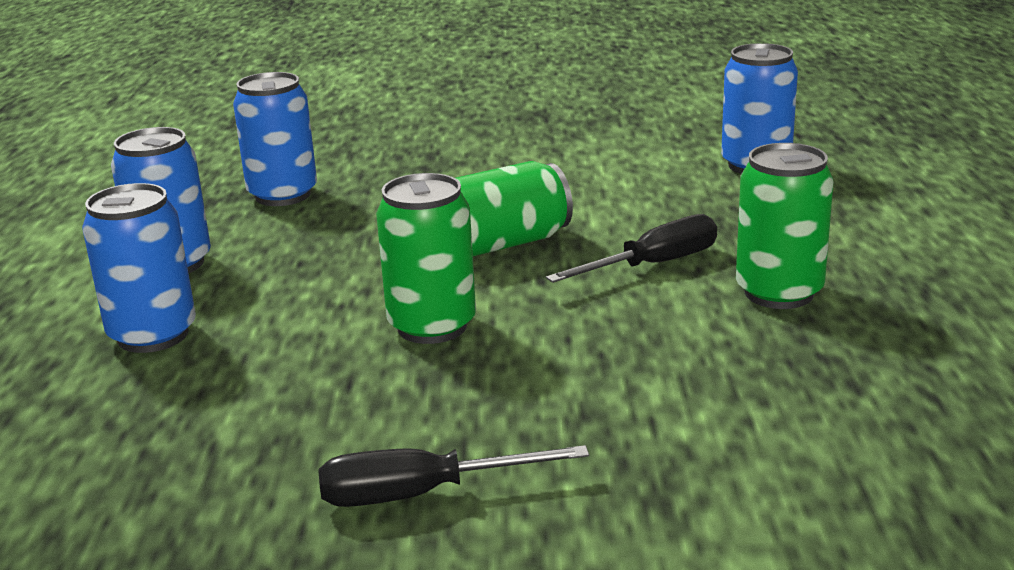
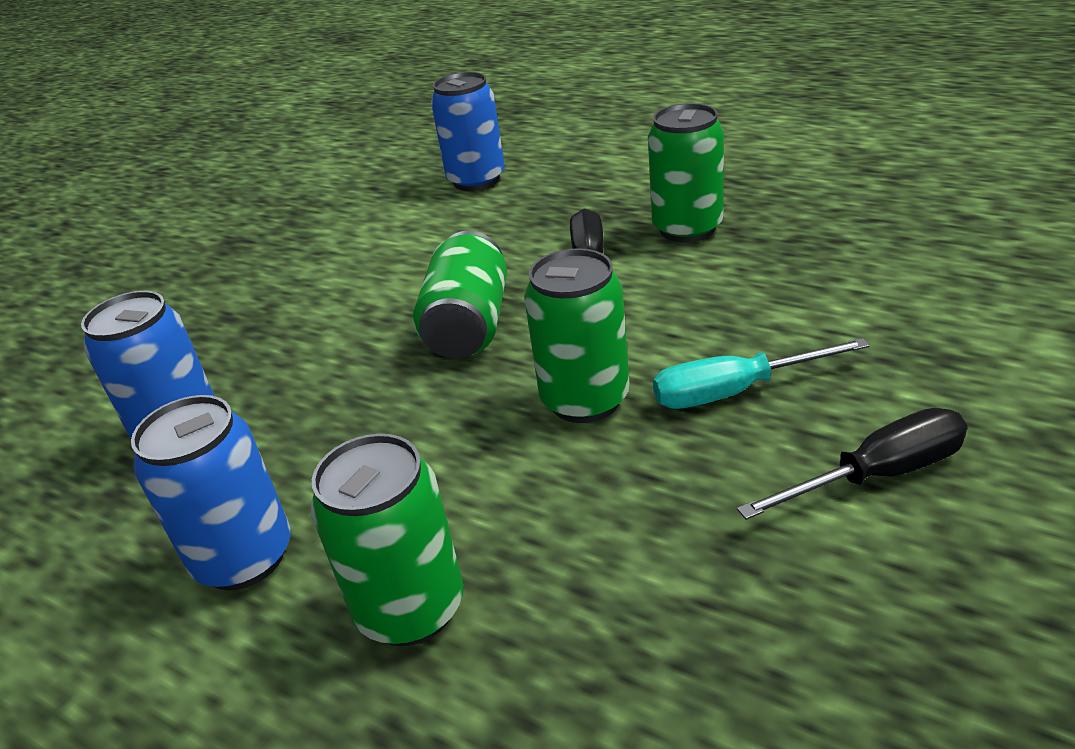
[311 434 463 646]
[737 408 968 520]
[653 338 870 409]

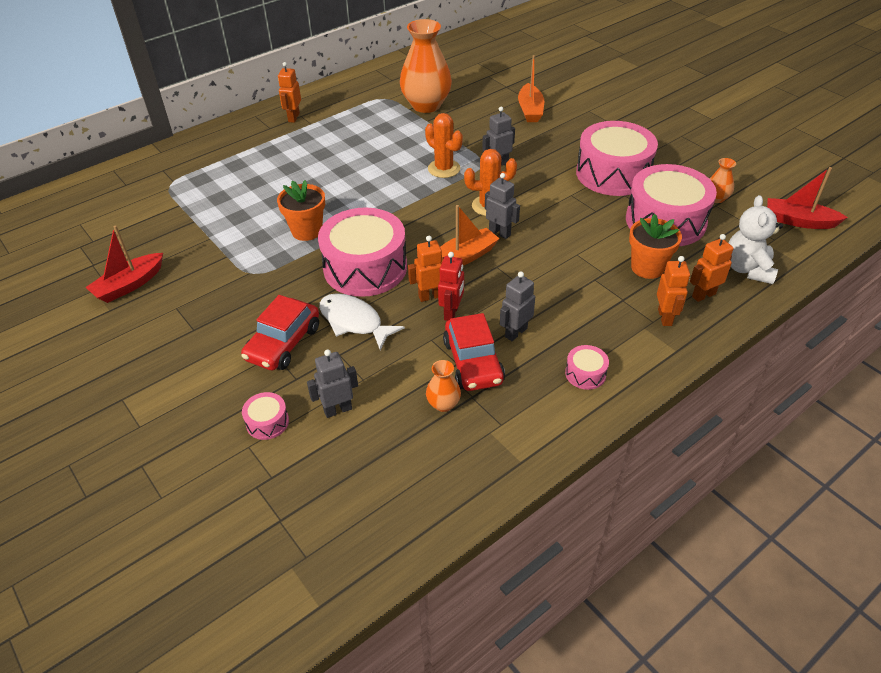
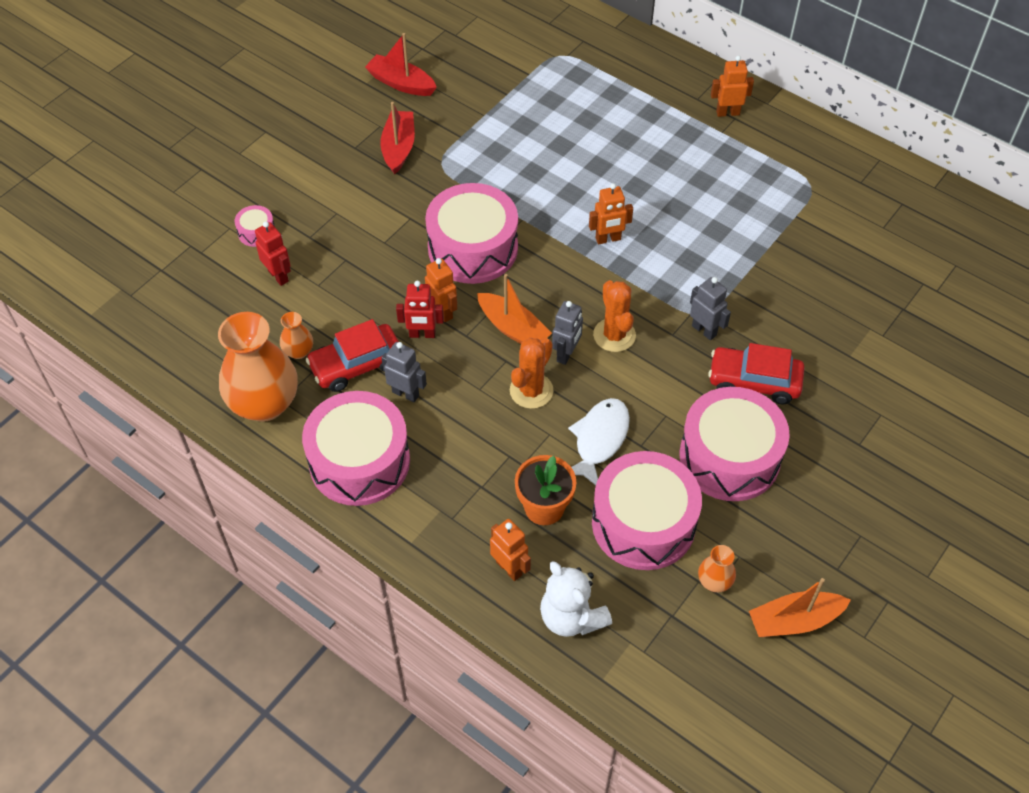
[218 312 298 422]
[749 578 851 637]
[510 338 554 409]
[380 102 415 175]
[277 180 325 241] (first image)
[540 561 612 637]
[589 183 633 244]
[568 398 630 485]
[708 343 805 404]
[302 391 410 506]
[255 221 291 286]

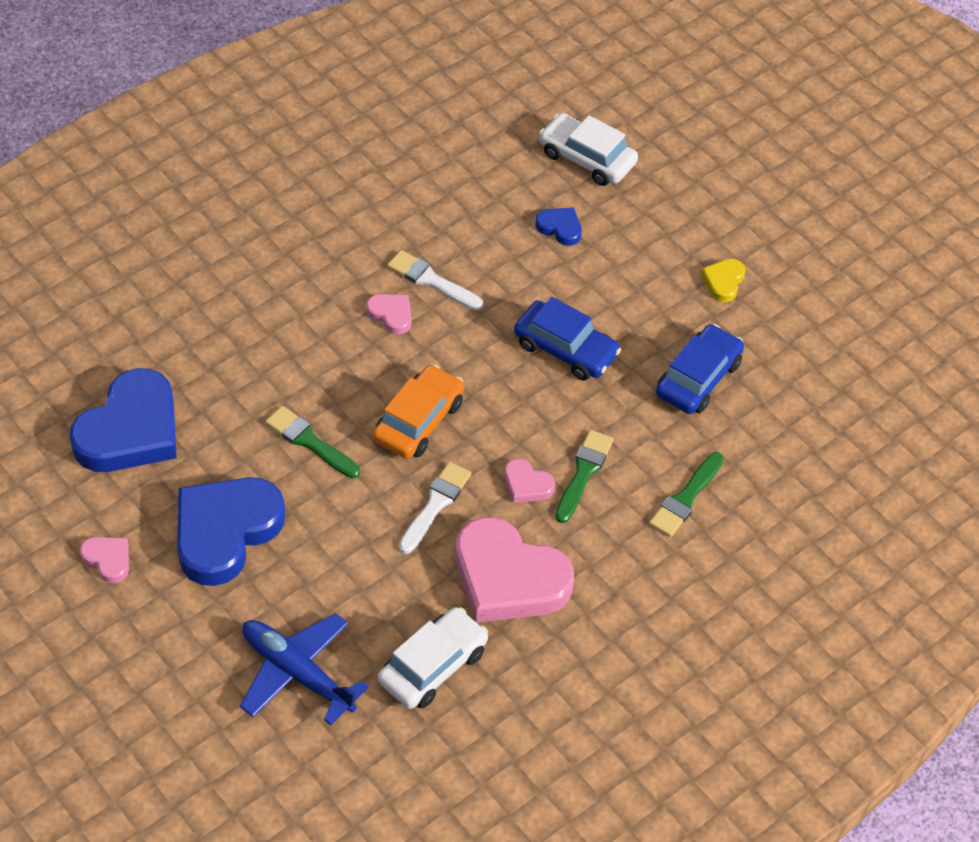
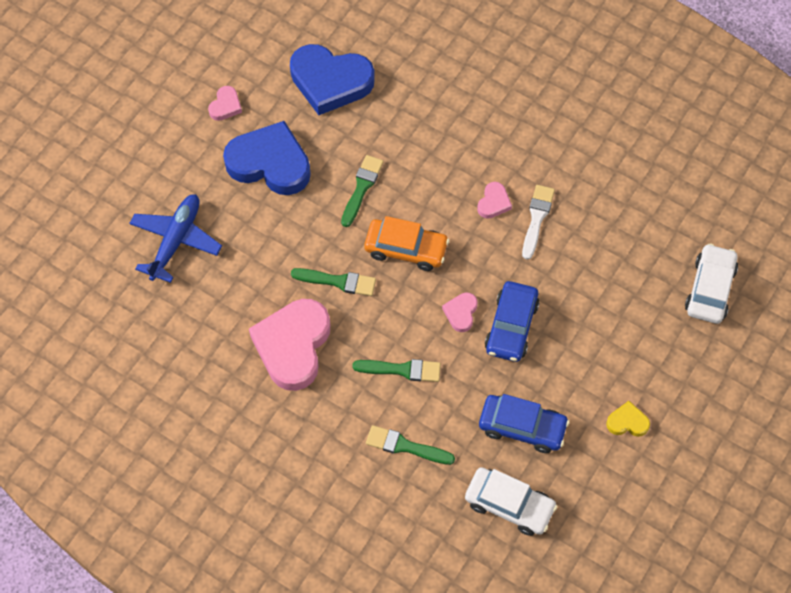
[536 207 582 246] (first image)
[442 293 477 332]
[291 268 376 296]
[465 467 557 536]

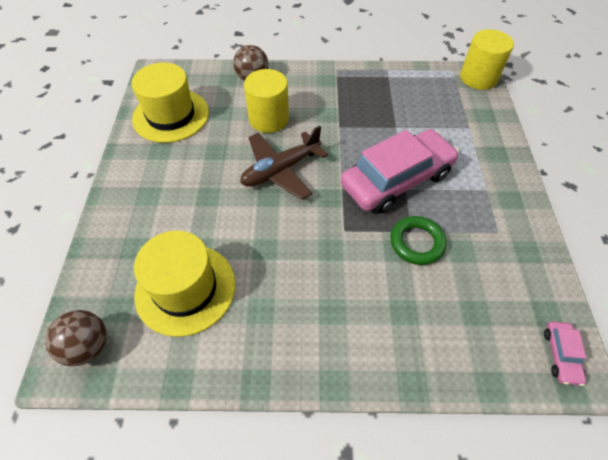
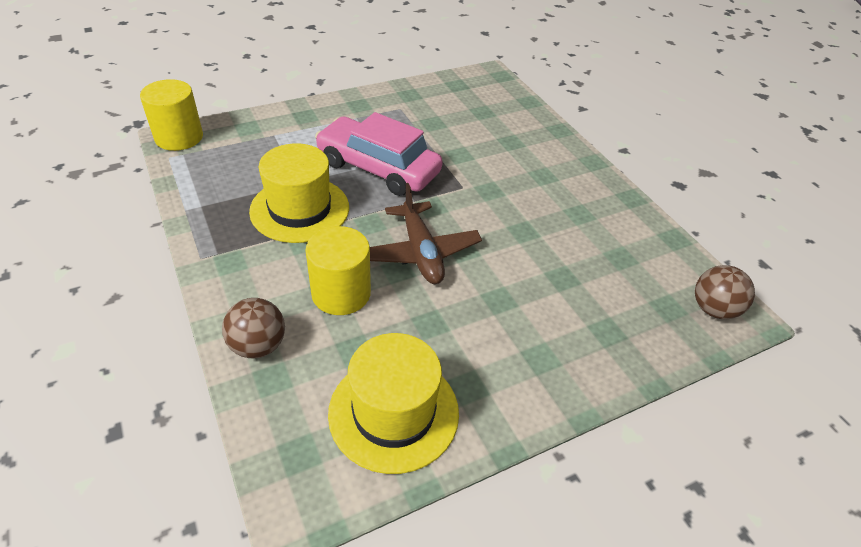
[370 183 482 284]
[390 216 447 265] (first image)
[249 143 349 243]
[544 321 586 386] (first image)

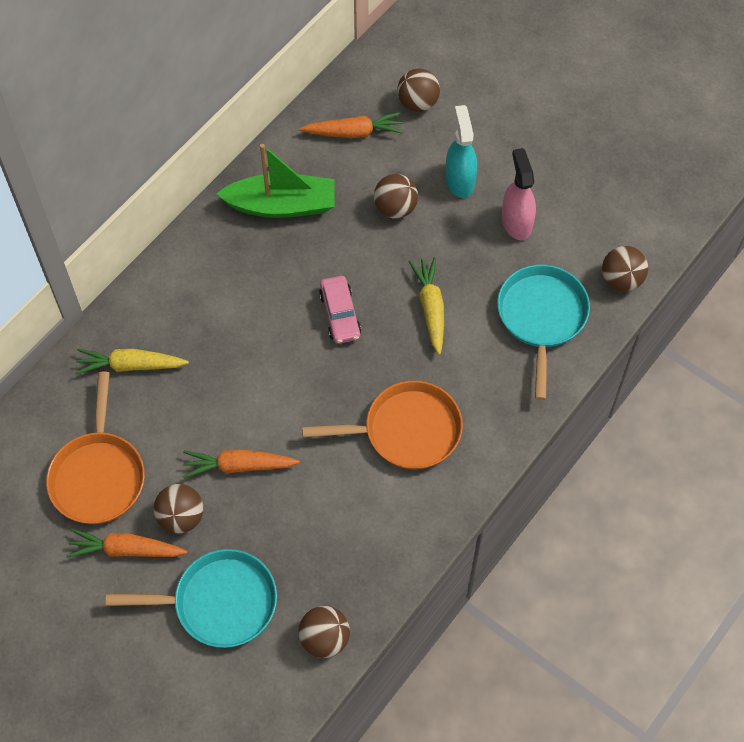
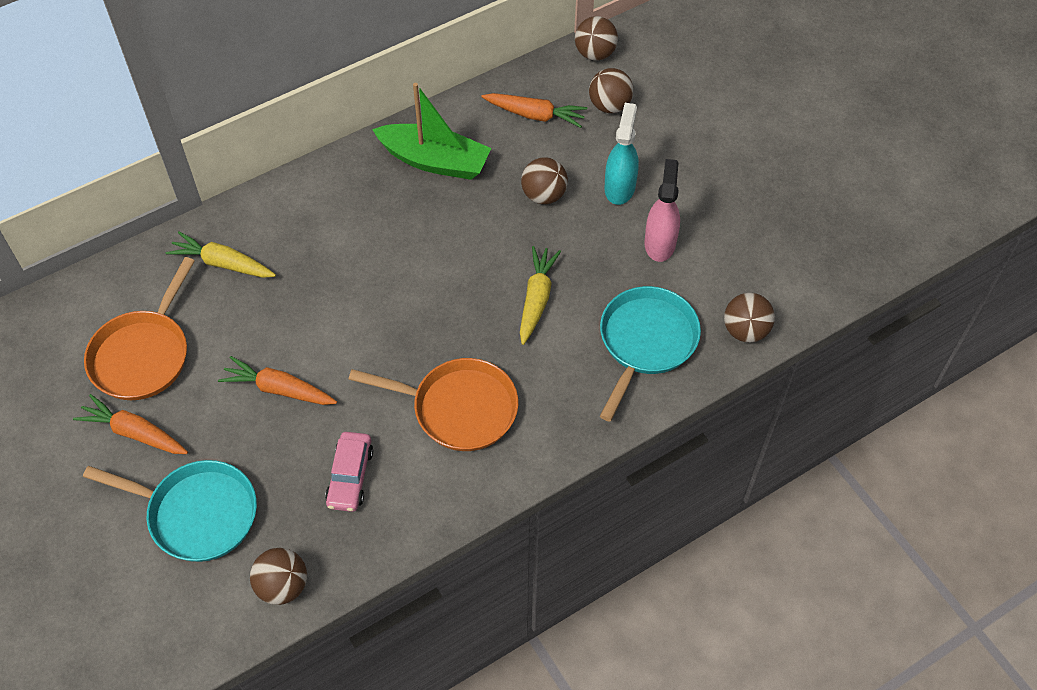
[325 432 373 512]
[575 16 618 61]

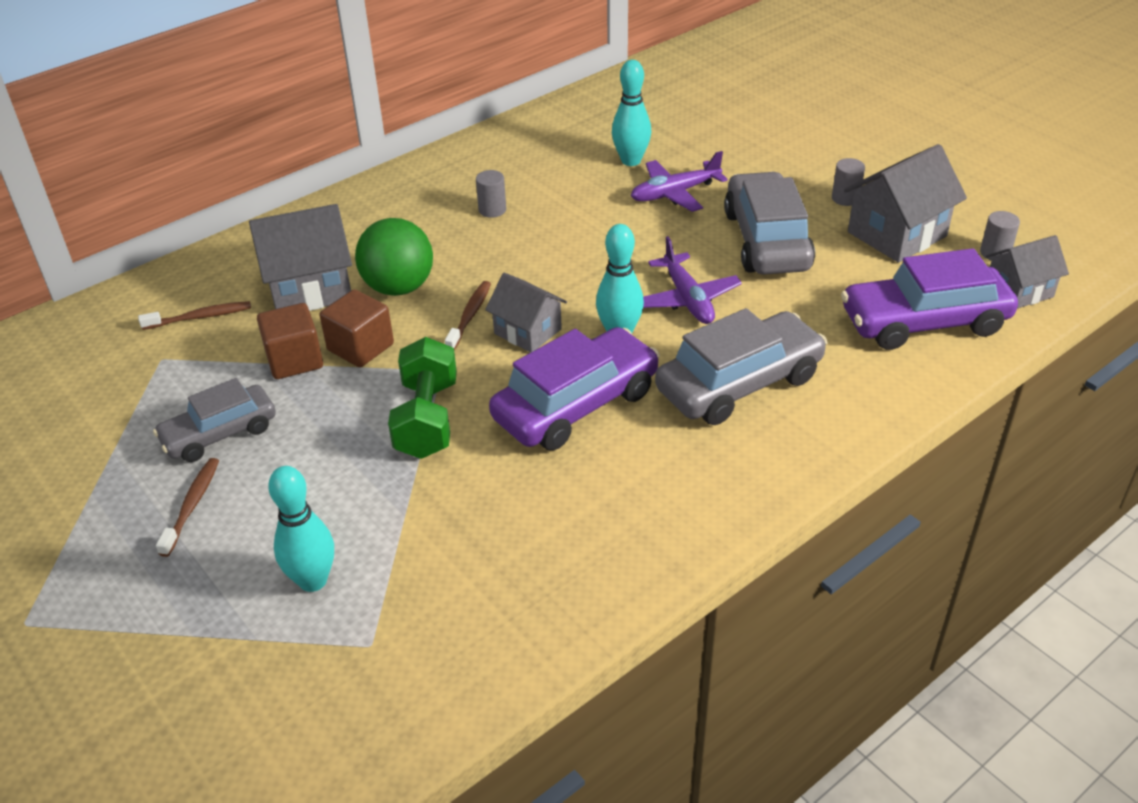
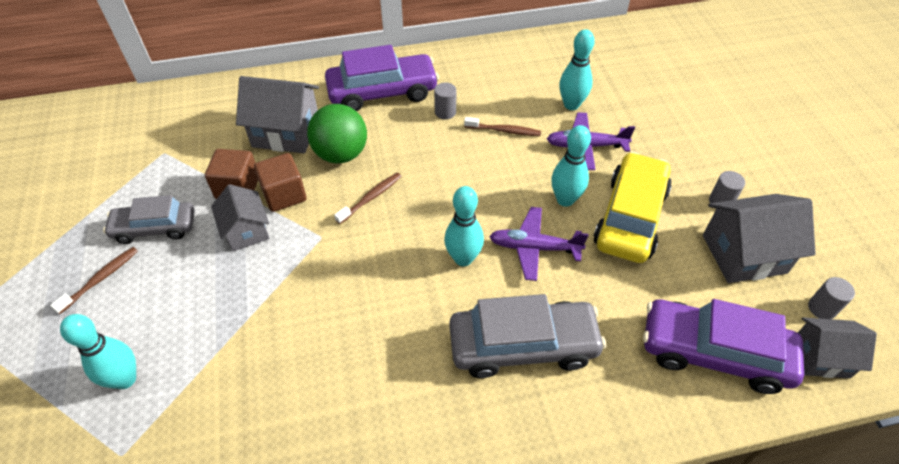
[593 152 672 263]
[489 207 589 281]
[211 184 270 251]
[464 117 541 136]
[325 45 439 111]
[388 337 457 459] (first image)
[551 125 591 207]

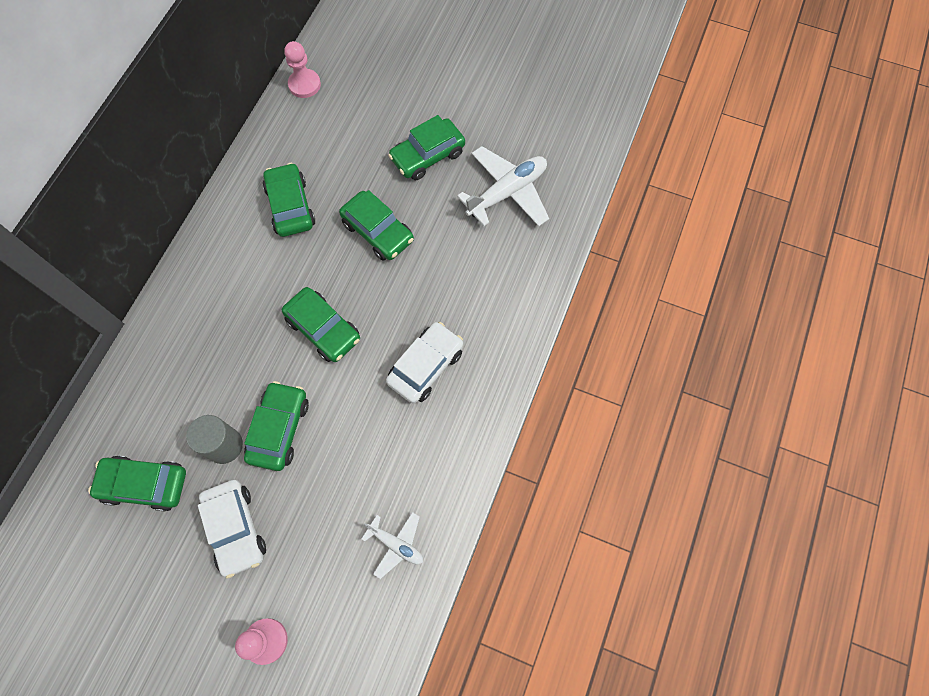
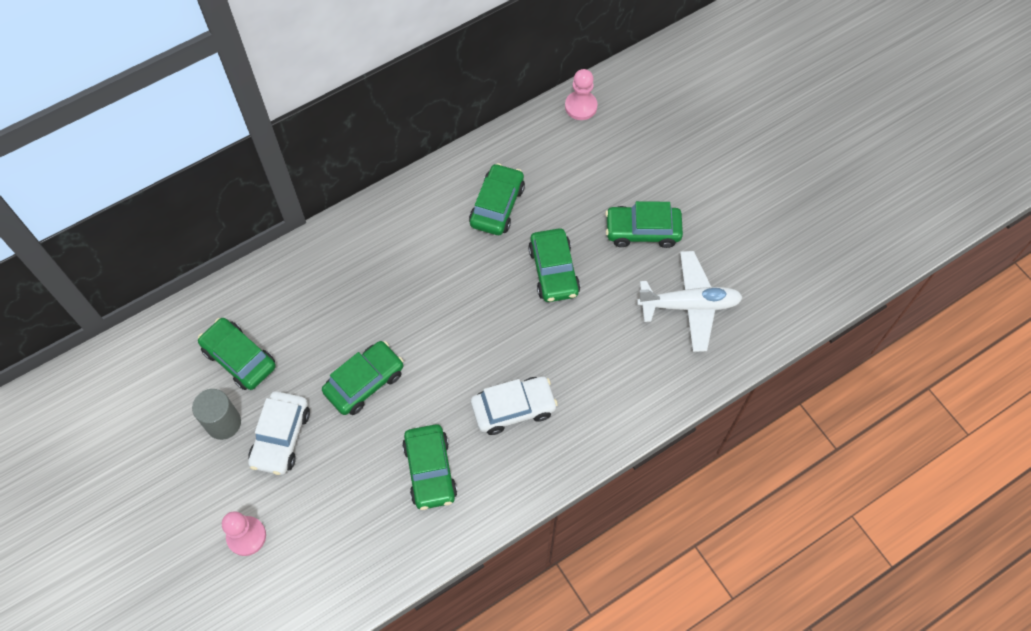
[402 424 457 510]
[192 389 241 440]
[361 512 423 579] (first image)

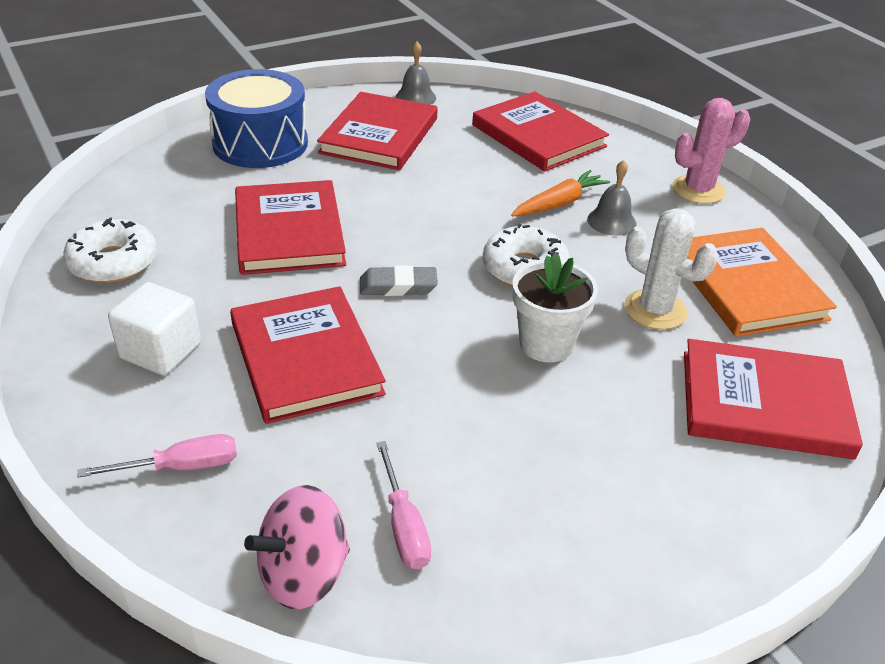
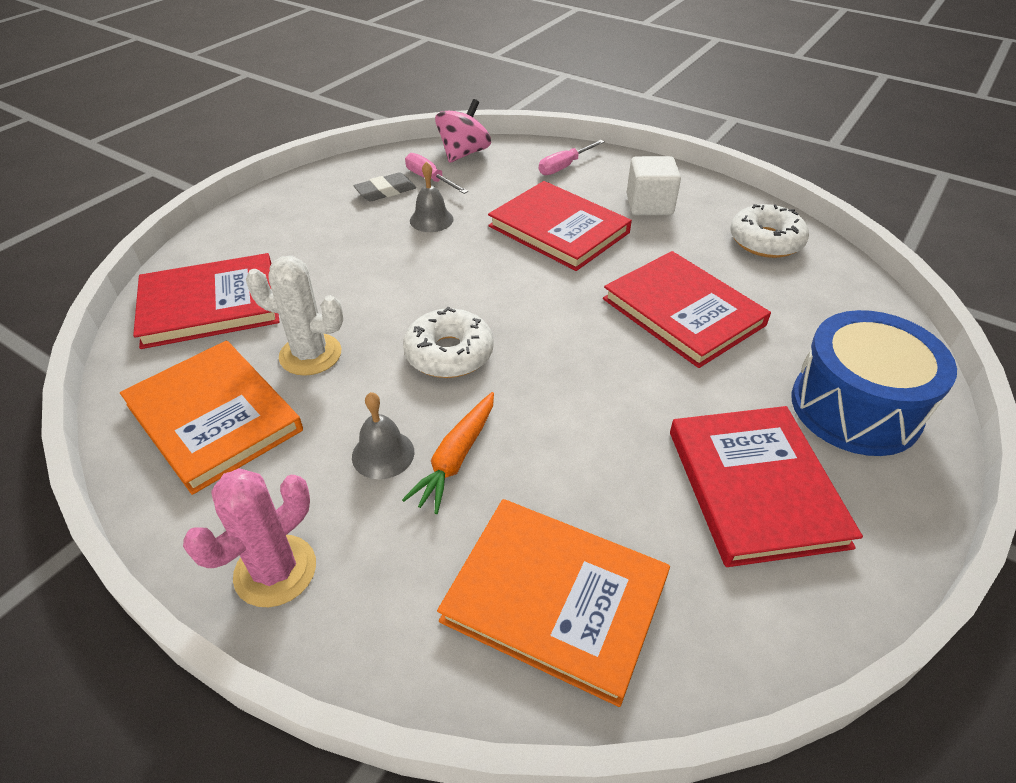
[410 162 454 232]
[437 499 670 707]
[512 252 598 362] (first image)
[353 172 416 201]

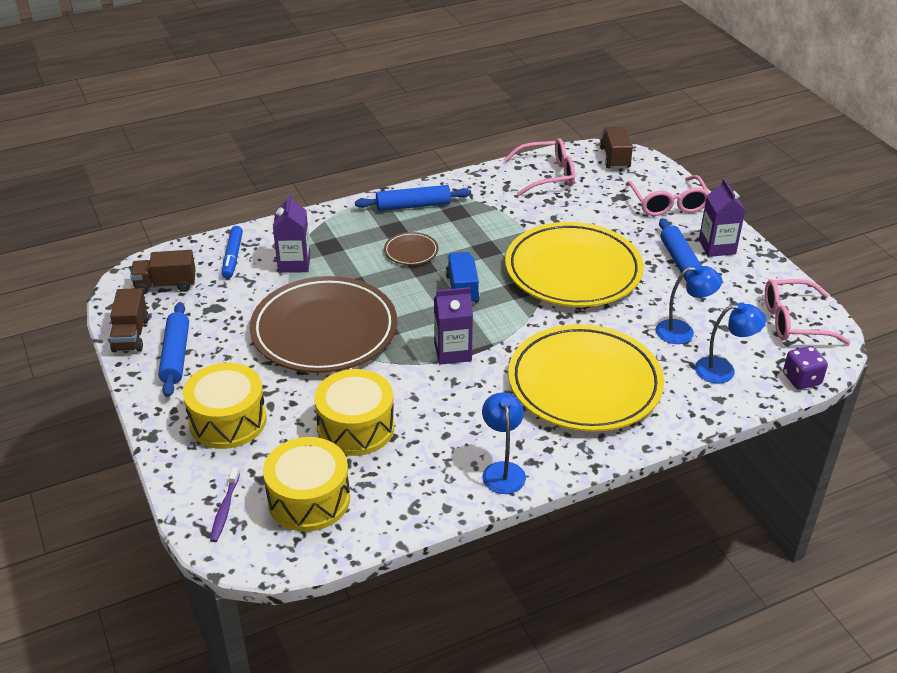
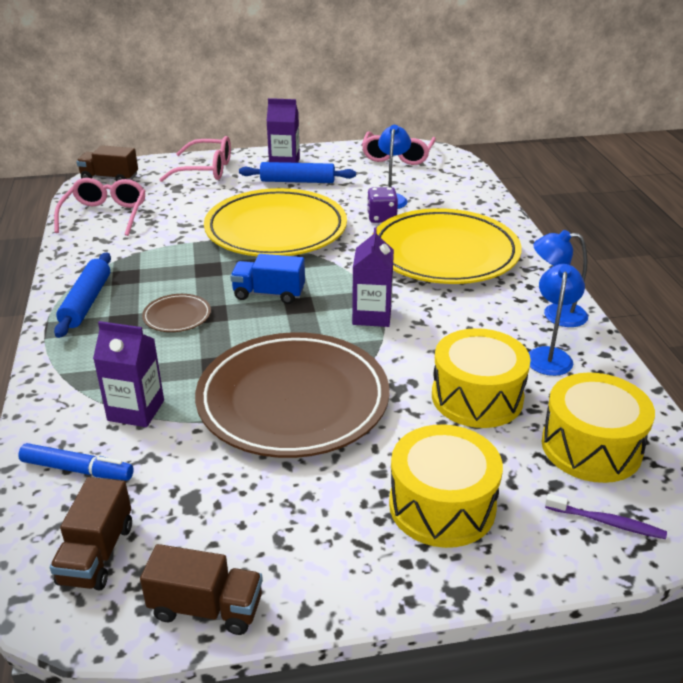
[158 302 189 397] (first image)
[528 264 585 376]
[367 187 398 223]

